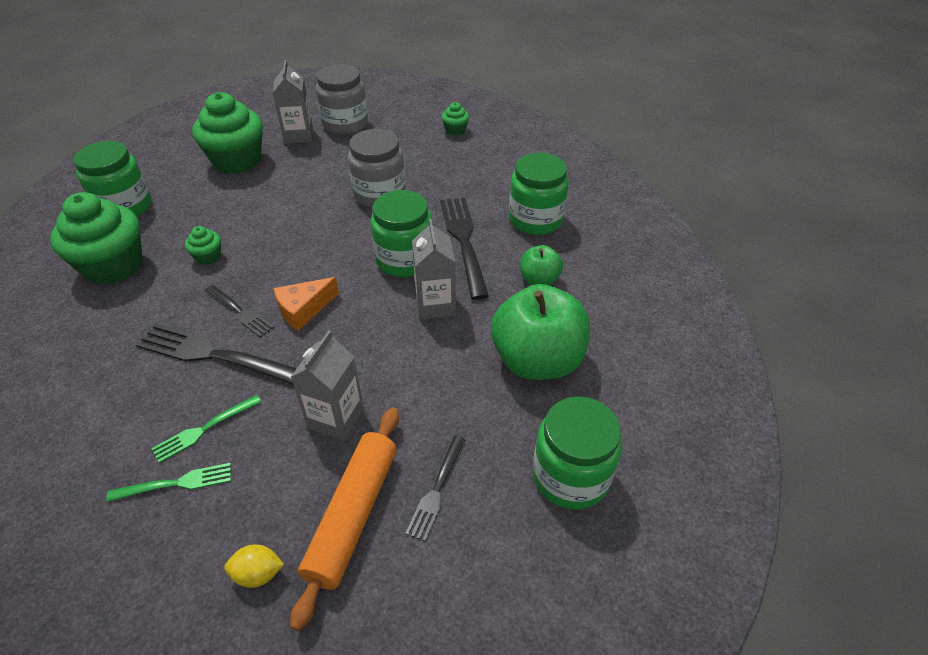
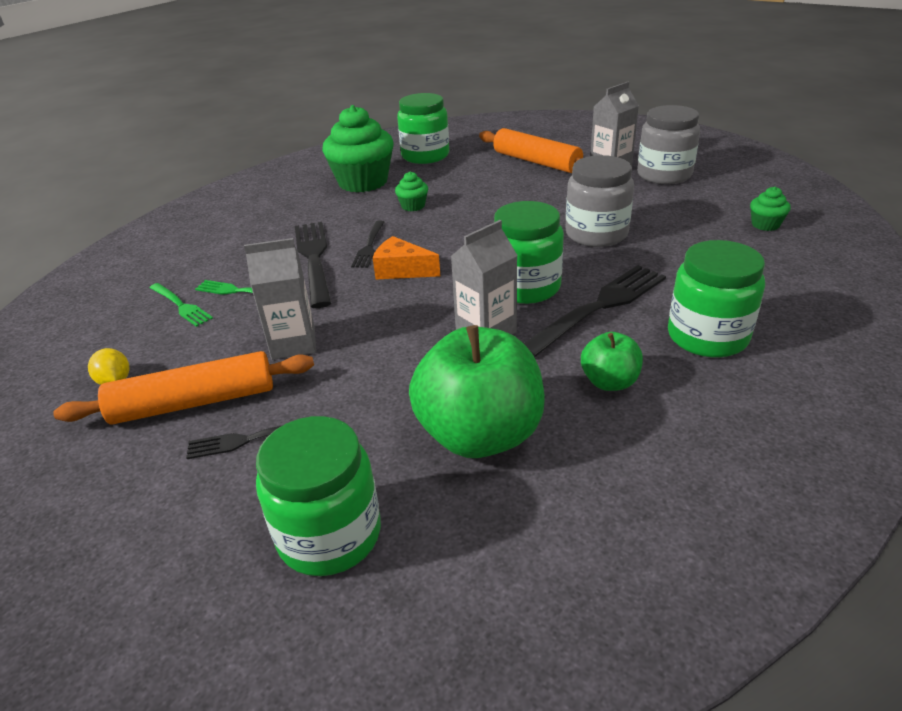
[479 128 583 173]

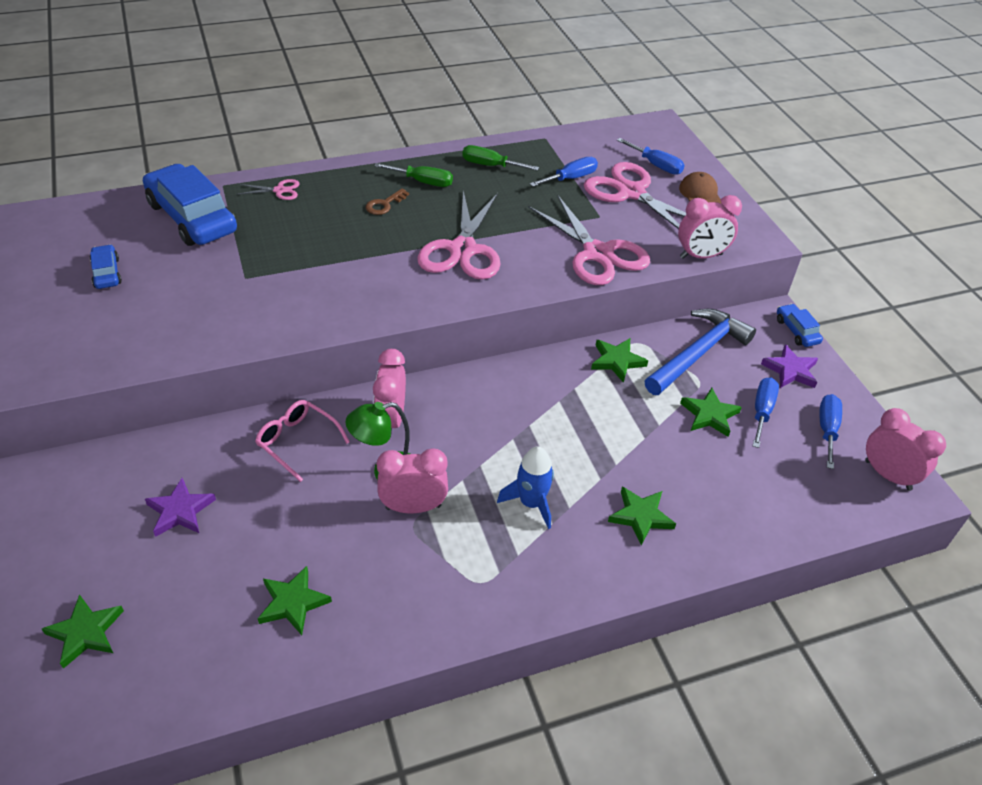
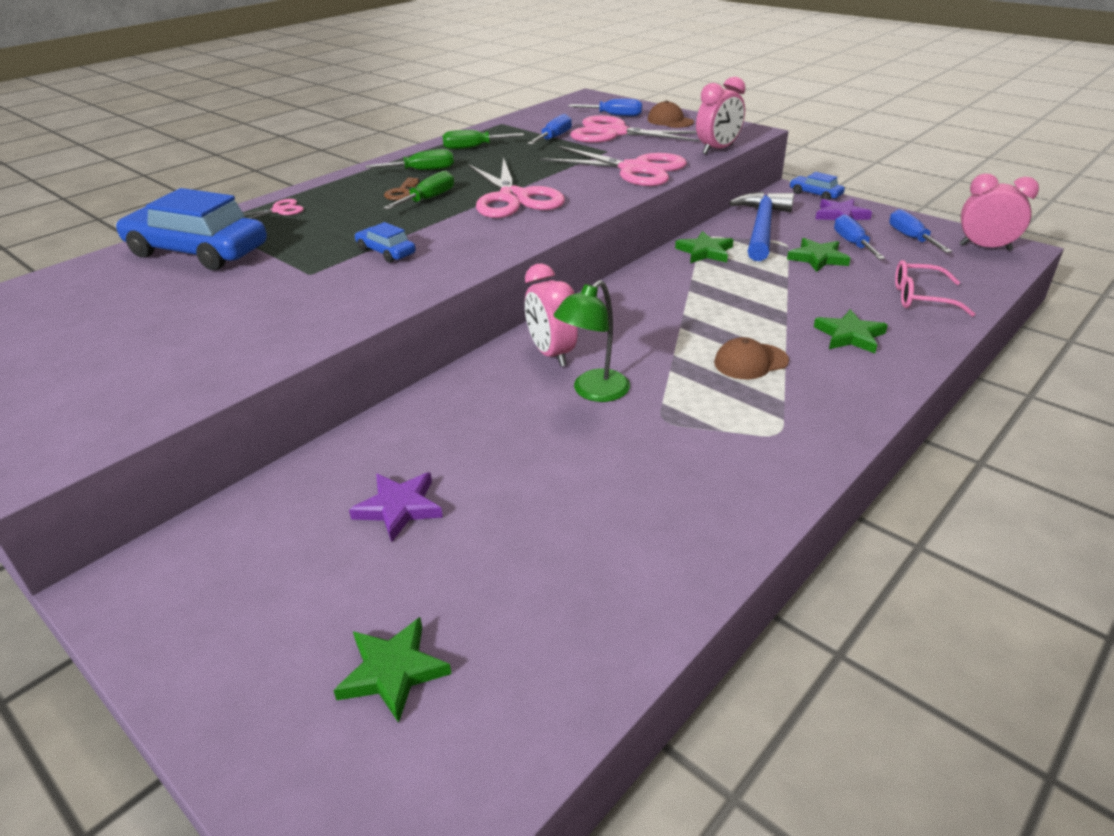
[355 222 416 263]
[895 260 975 317]
[714 337 789 379]
[377 449 448 513] (first image)
[258 566 332 635] (first image)
[383 170 454 210]

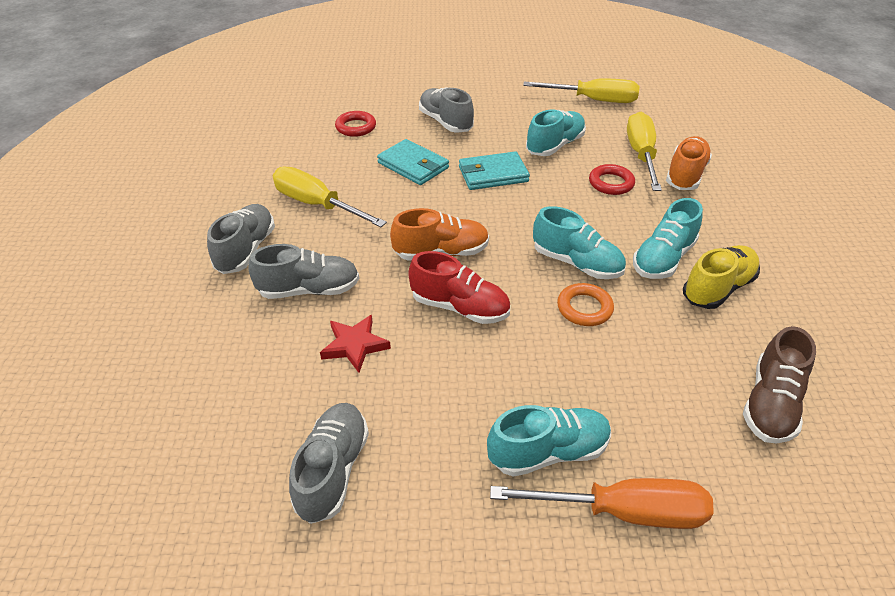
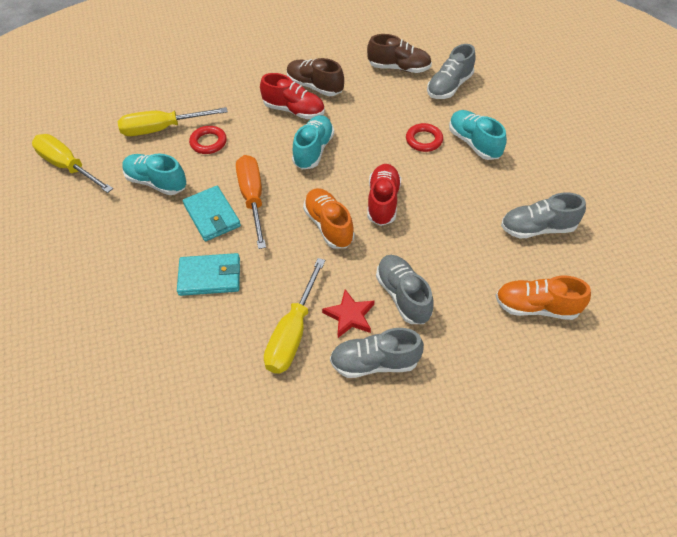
[32 134 113 193]
[427 44 475 99]
[406 123 443 152]
[496 276 591 320]
[177 253 240 296]
[260 73 325 119]
[287 58 344 96]
[557 283 614 326] (first image)
[322 289 374 338]
[236 155 266 249]

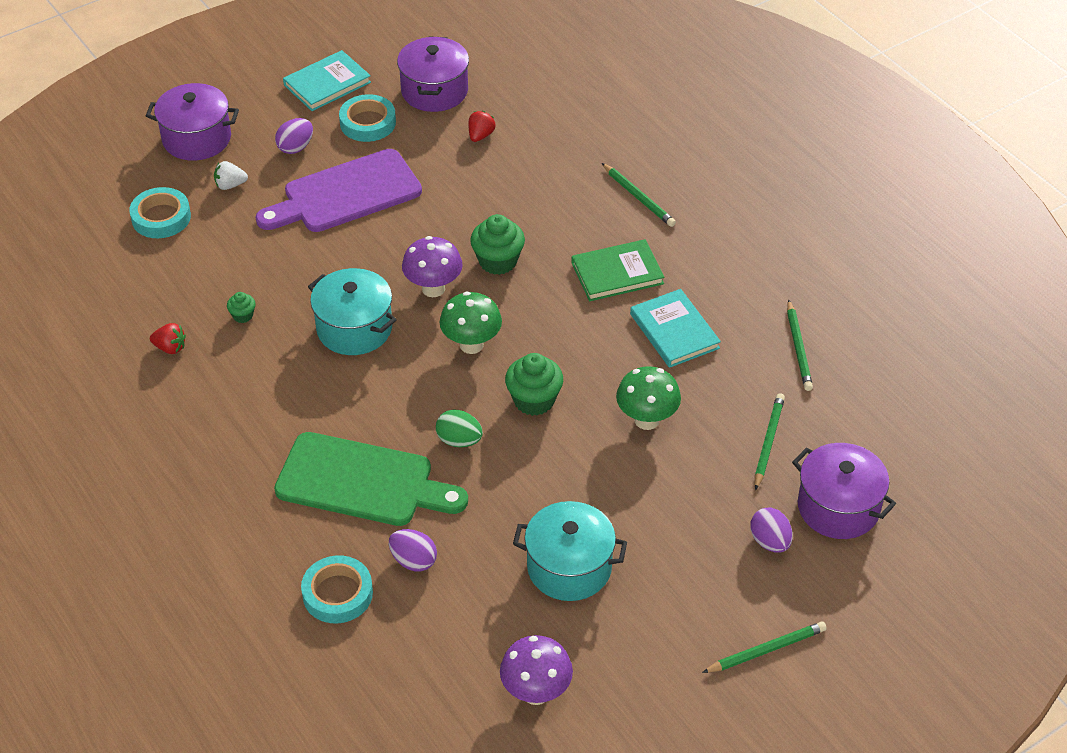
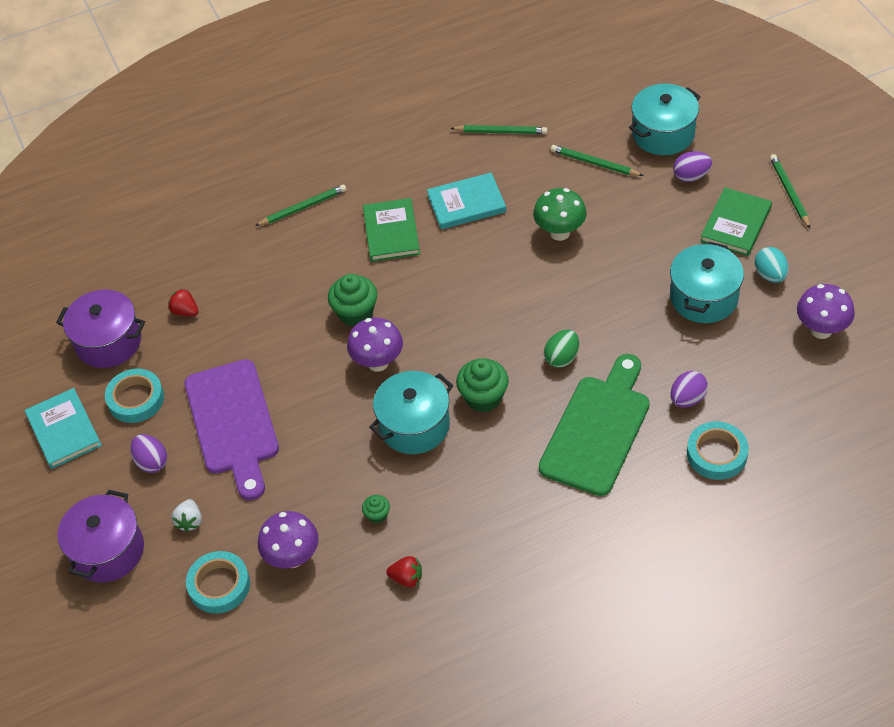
[440 291 502 354] (first image)
[386 556 422 587]
[456 358 509 412]
[629 84 701 155]
[700 187 772 256]
[755 247 789 283]
[258 511 319 568]

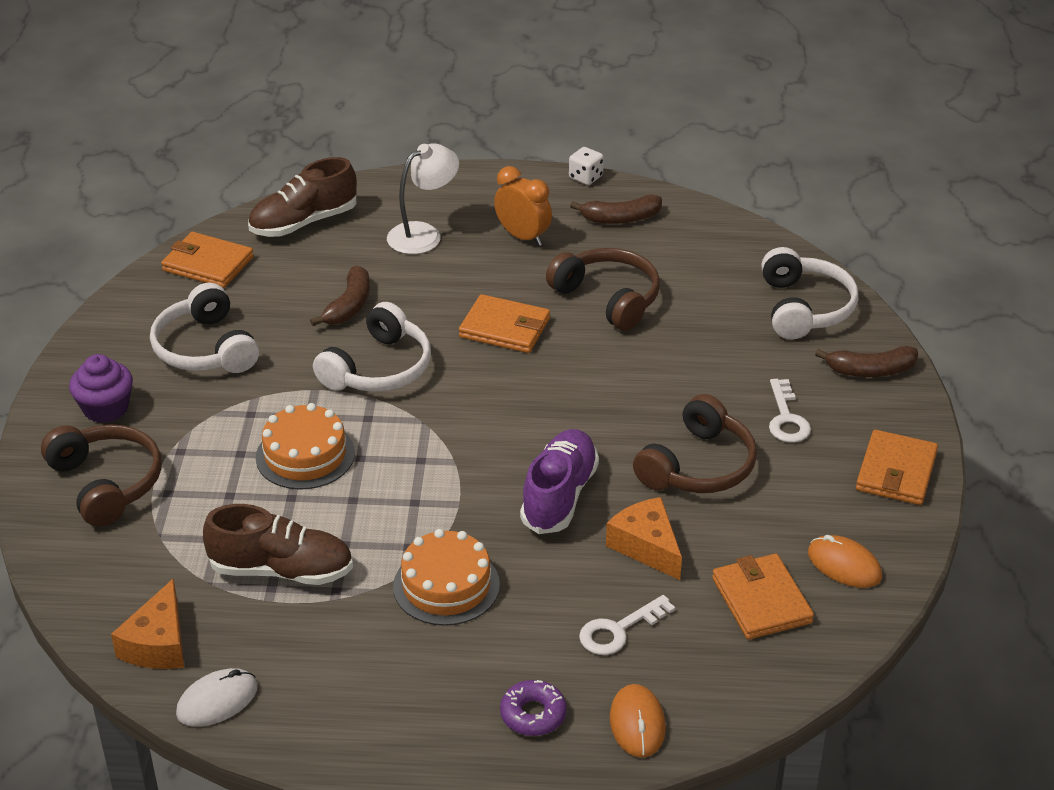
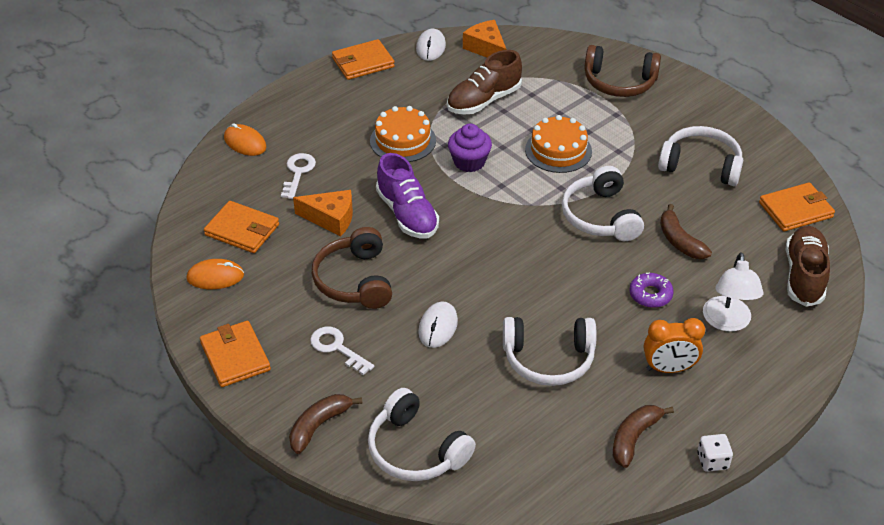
[503 317 597 386]
[332 39 395 80]
[448 124 492 172]
[629 273 674 308]
[418 301 458 348]

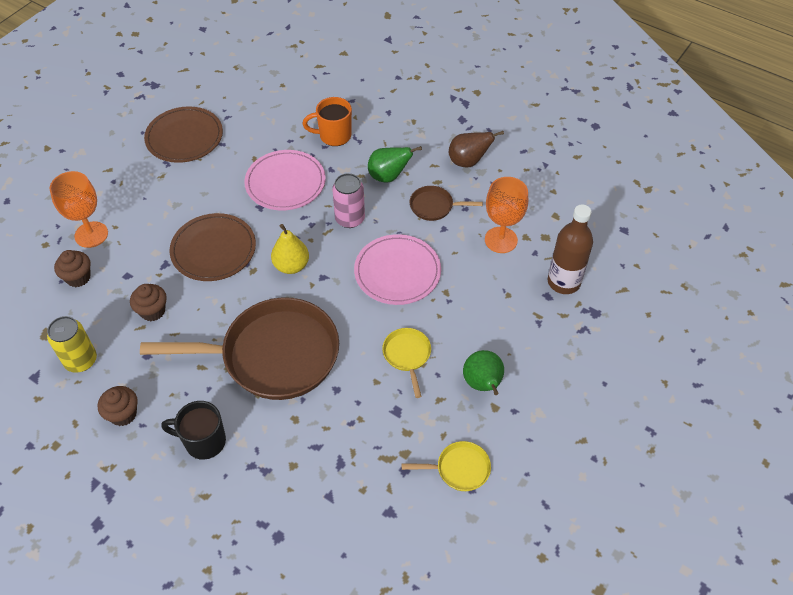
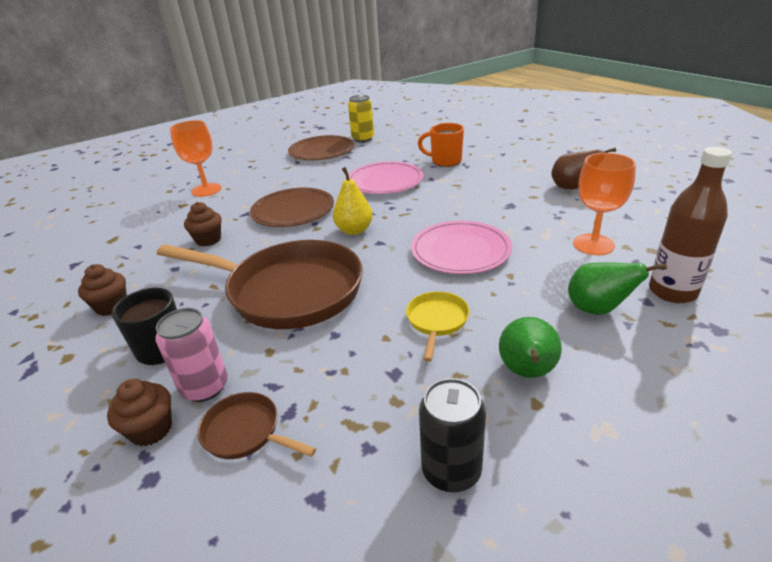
[568 263 667 315]
[155 308 228 402]
[198 392 316 459]
[107 379 172 446]
[348 95 374 142]
[419 378 486 492]

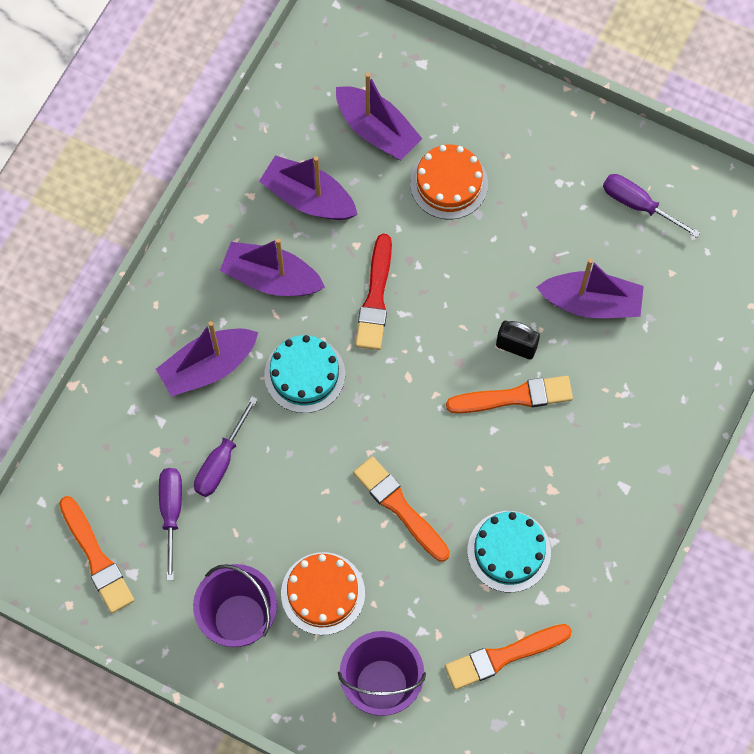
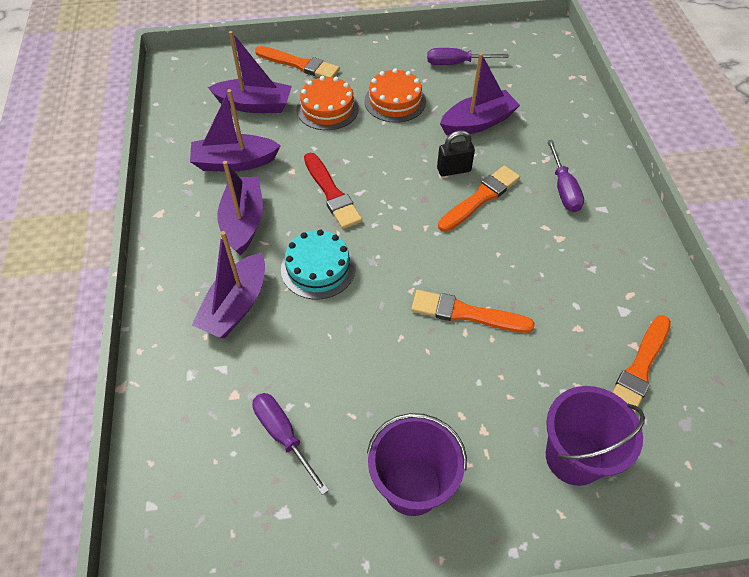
[217 161 263 255]
[547 140 584 212]
[255 46 340 77]
[468 511 551 592] (first image)
[364 68 426 123]

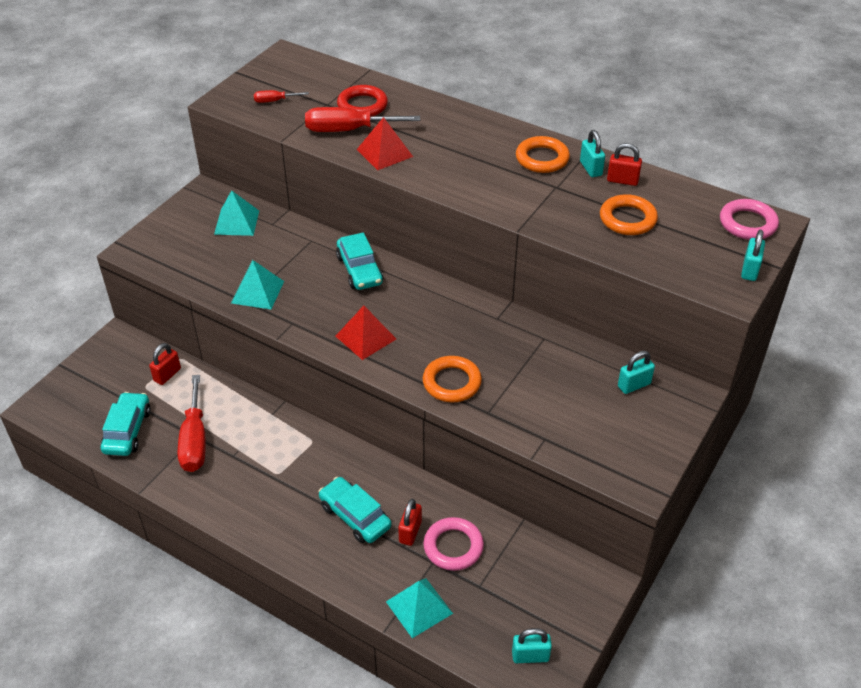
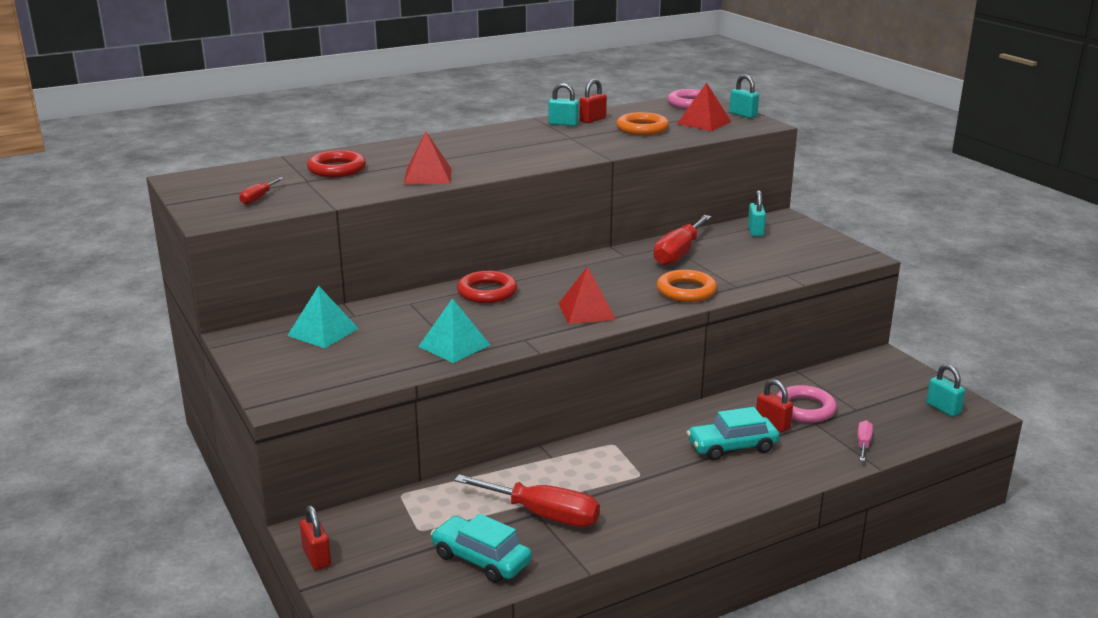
[653 215 712 266]
[516 136 570 173] (first image)
[457 271 517 303]
[300 505 331 570]
[857 420 873 461]
[926 364 965 416]
[677 82 731 131]

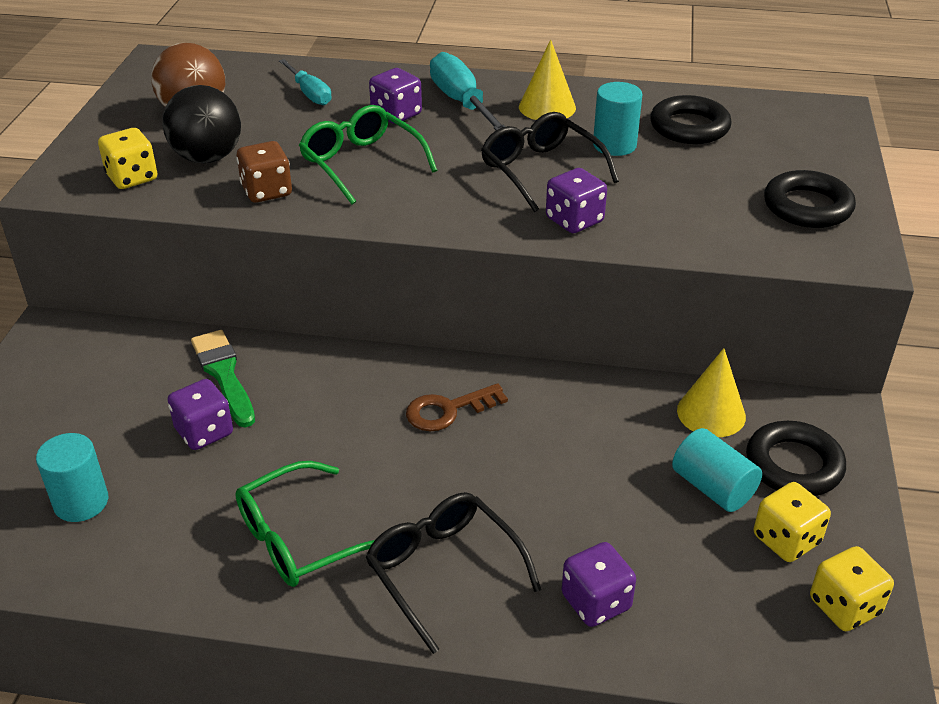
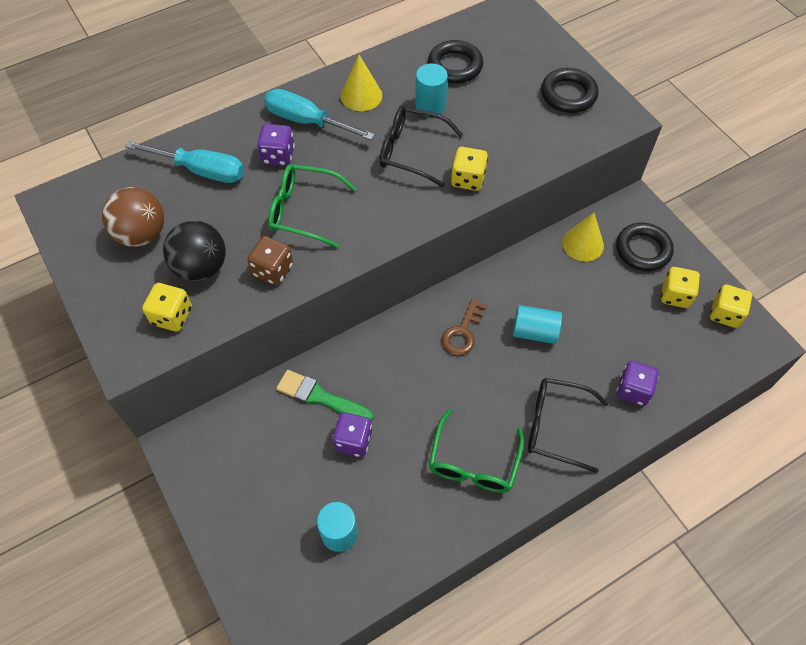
[125 141 244 183]
[451 147 488 191]
[513 305 562 344]

